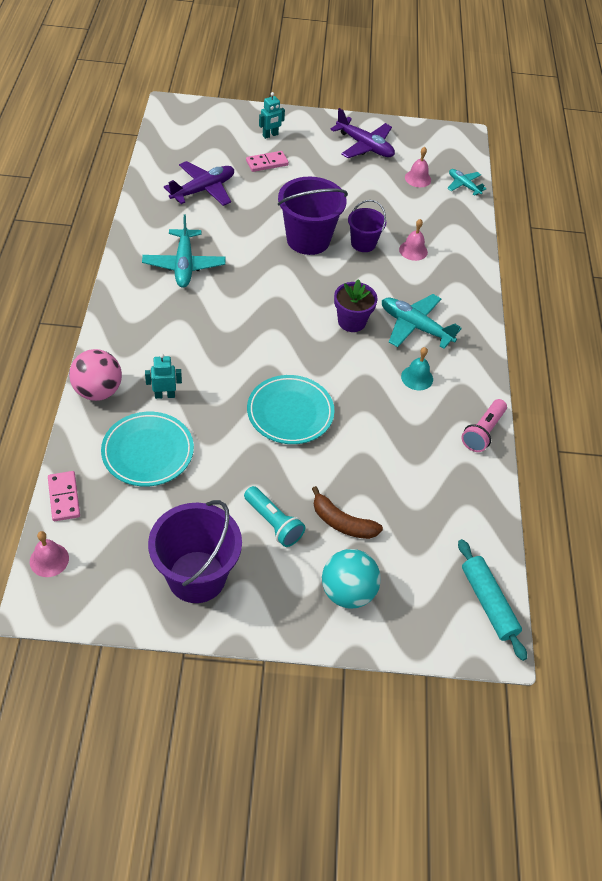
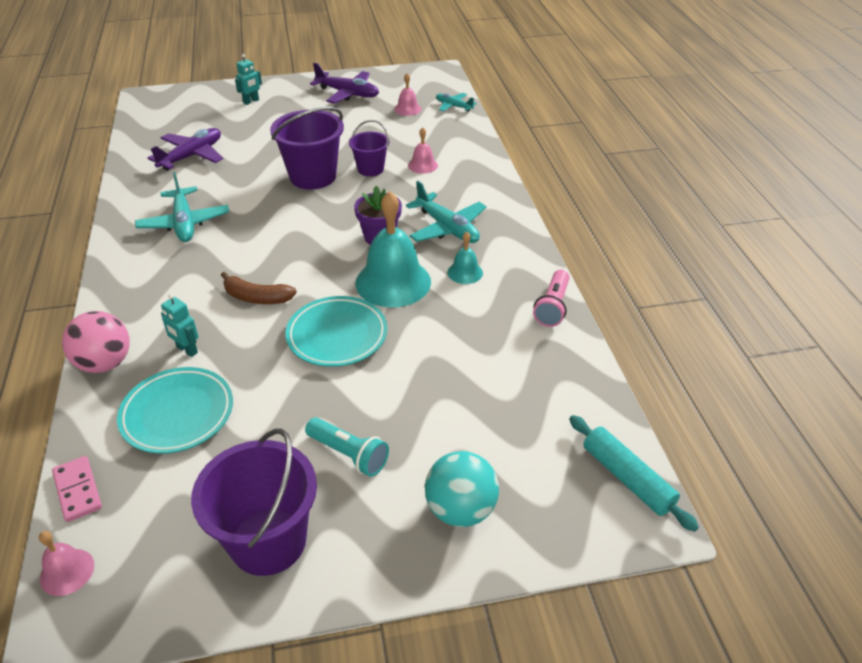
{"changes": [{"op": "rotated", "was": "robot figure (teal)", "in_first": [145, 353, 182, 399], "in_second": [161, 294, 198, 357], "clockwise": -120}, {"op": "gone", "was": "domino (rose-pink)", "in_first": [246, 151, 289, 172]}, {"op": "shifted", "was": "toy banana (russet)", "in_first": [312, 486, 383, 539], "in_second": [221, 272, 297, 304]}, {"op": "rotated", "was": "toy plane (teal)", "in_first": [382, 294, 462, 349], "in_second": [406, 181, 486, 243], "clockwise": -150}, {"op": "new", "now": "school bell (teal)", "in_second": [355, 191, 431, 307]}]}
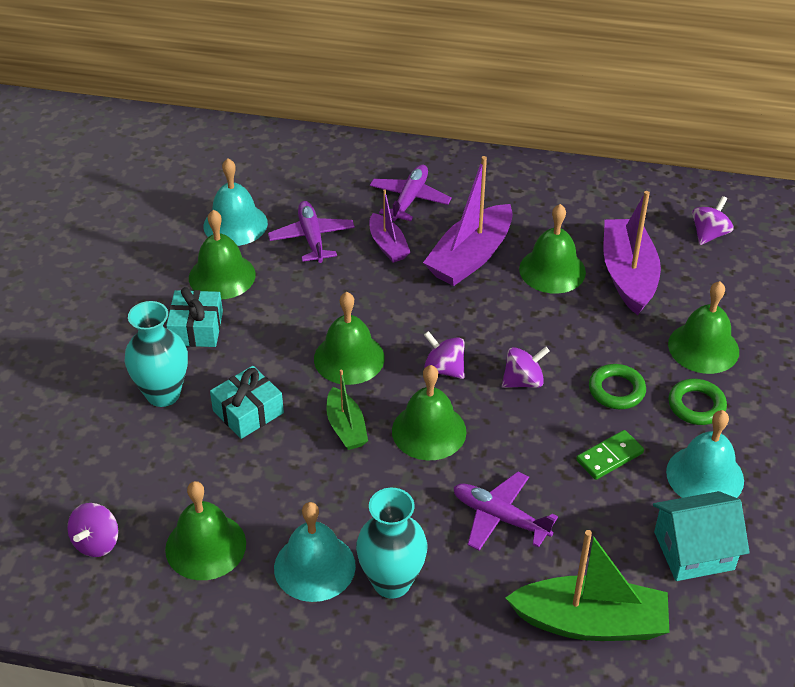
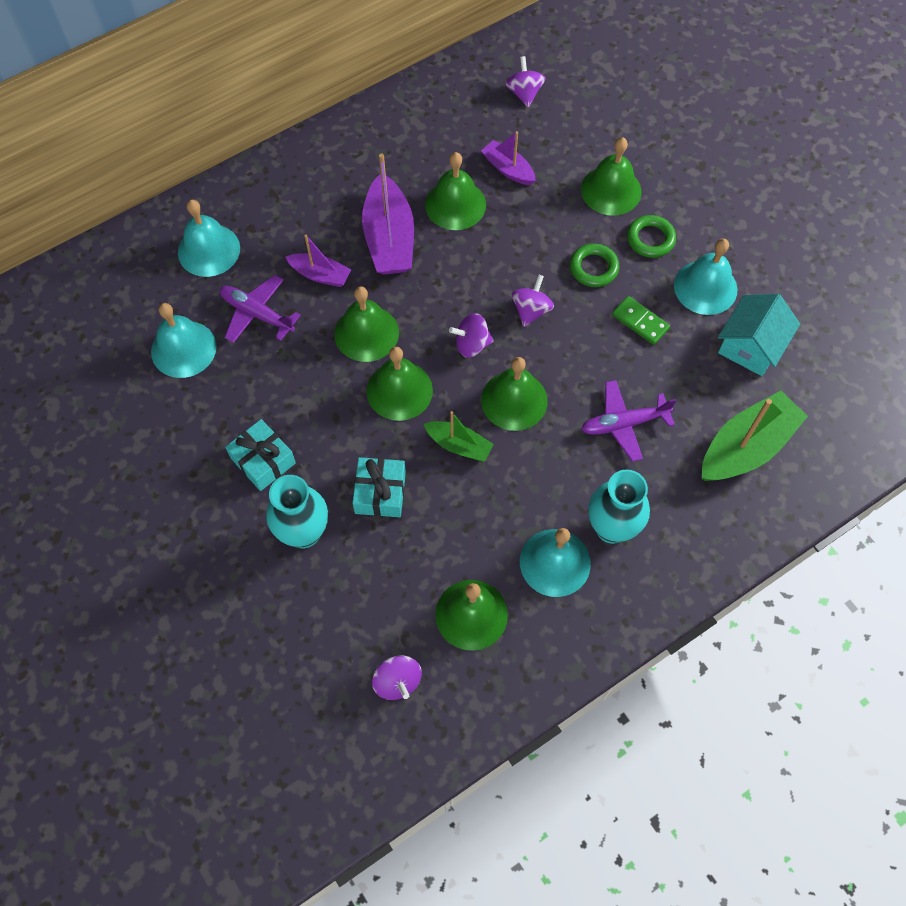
{"changes": [{"op": "shifted", "was": "school bell (leaf-green)", "in_first": [189, 210, 256, 299], "in_second": [334, 286, 399, 362]}, {"op": "gone", "was": "toy plane (royal purple)", "in_first": [370, 164, 452, 221]}, {"op": "rotated", "was": "domino (leaf-green)", "in_first": [576, 430, 644, 480], "in_second": [612, 296, 670, 345], "clockwise": -60}, {"op": "scaled", "was": "sailboat (royal purple)", "in_first": [604, 191, 661, 315], "in_second": [481, 131, 536, 185], "ratio": 0.56}, {"op": "new", "now": "school bell (teal)", "in_second": [178, 200, 240, 277]}]}
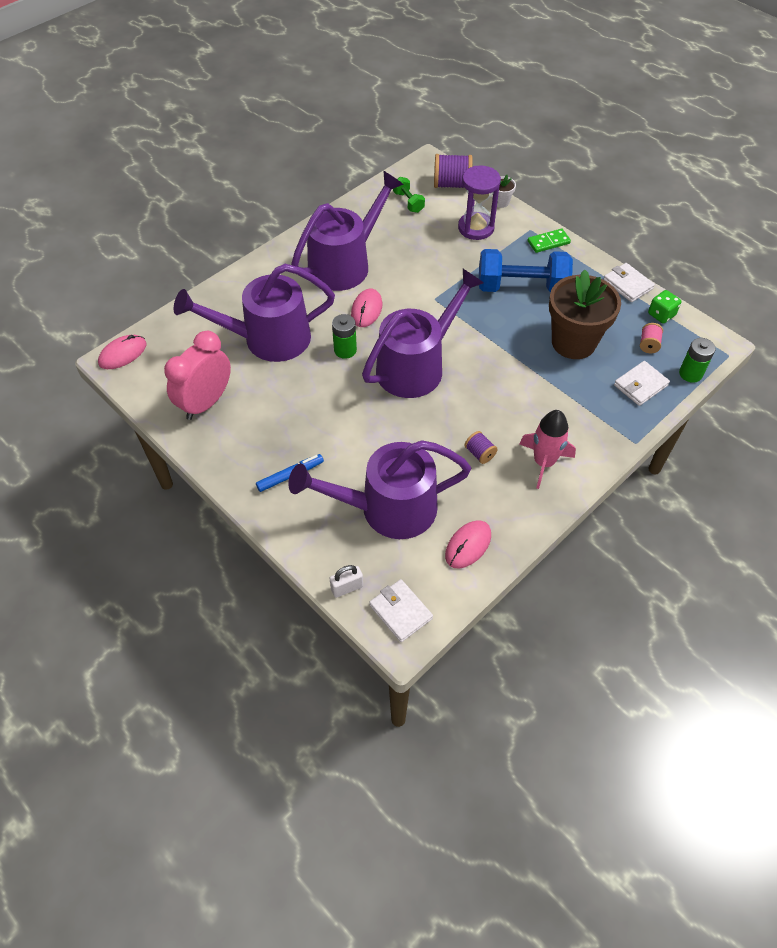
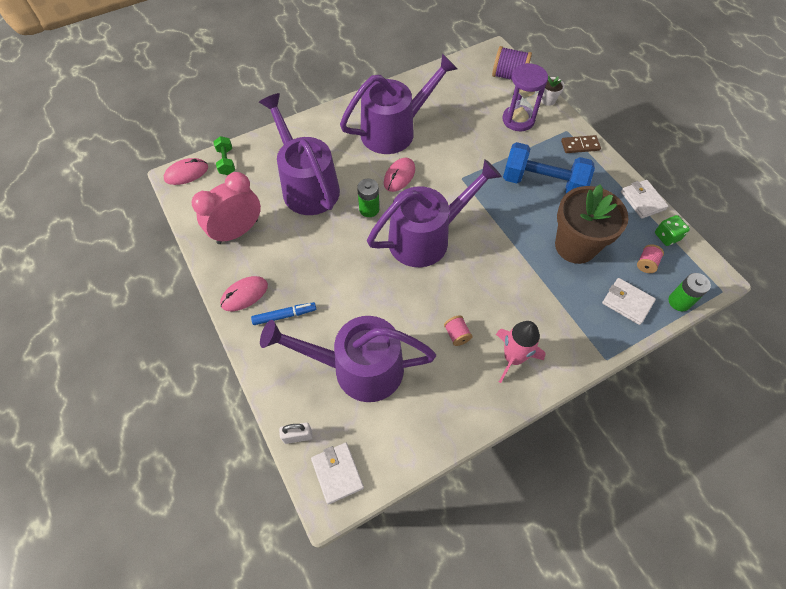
{"changes": [{"op": "rotated", "was": "watering pot (royal purple)", "in_first": [174, 264, 335, 362], "in_second": [259, 93, 340, 215], "clockwise": 60}, {"op": "shifted", "was": "hand weight (leaf-green)", "in_first": [393, 177, 425, 213], "in_second": [214, 136, 235, 175]}, {"op": "shifted", "was": "PC mouse (rose-pink)", "in_first": [445, 520, 491, 569], "in_second": [220, 276, 268, 311]}, {"op": "repainted", "was": "reel of thread (royal purple)", "now": "reel of thread (rose-pink)", "in_first": [464, 431, 498, 464], "in_second": [444, 315, 473, 346]}, {"op": "repainted", "was": "domino (leaf-green)", "now": "domino (russet)", "in_first": [528, 229, 571, 253], "in_second": [561, 135, 601, 153]}, {"op": "rotated", "was": "card wallet (snow-white)", "in_first": [614, 361, 670, 406], "in_second": [602, 278, 656, 325], "clockwise": 60}]}
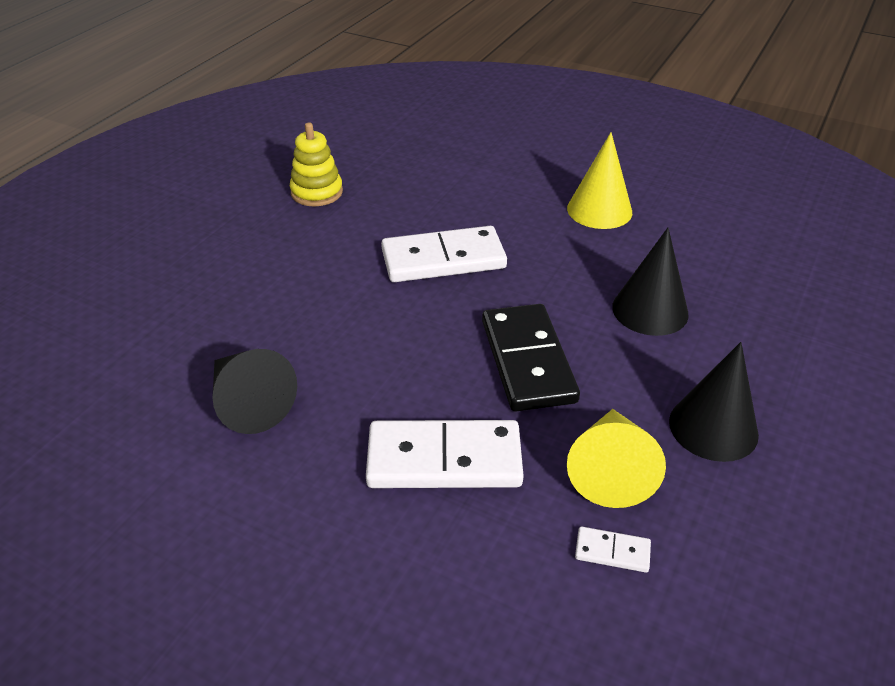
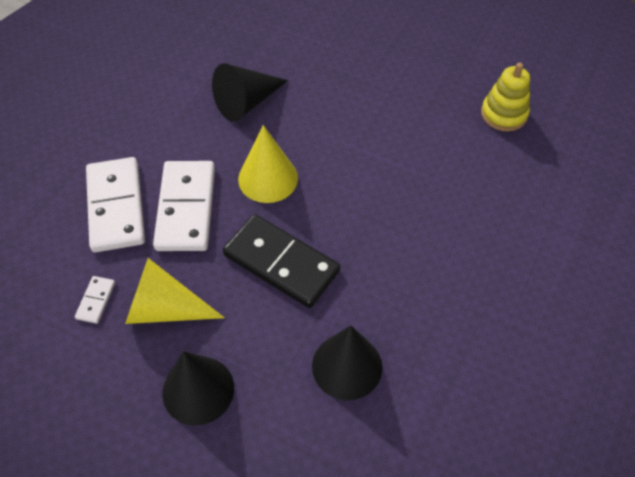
{"changes": [{"op": "shifted", "was": "domino (snow-white)", "in_first": [381, 226, 507, 282], "in_second": [86, 157, 145, 252]}, {"op": "rotated", "was": "domino (jet-black)", "in_first": [482, 304, 580, 411], "in_second": [223, 214, 340, 308], "clockwise": 45}, {"op": "shifted", "was": "cone shape (bright yellow)", "in_first": [567, 132, 632, 229], "in_second": [238, 125, 298, 203]}]}
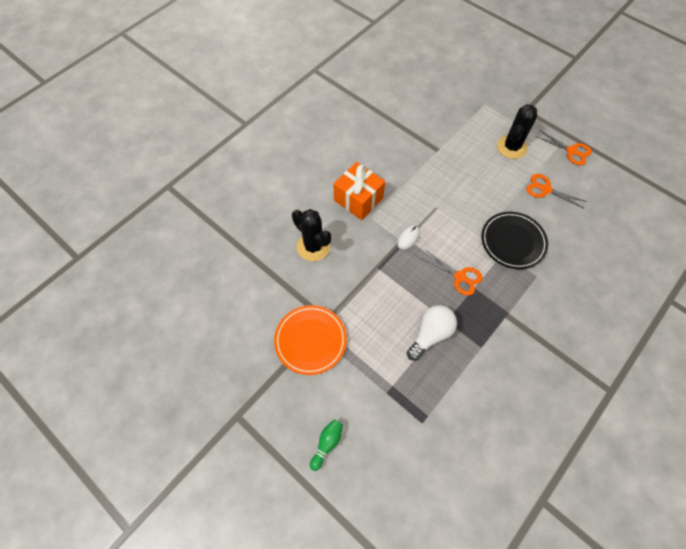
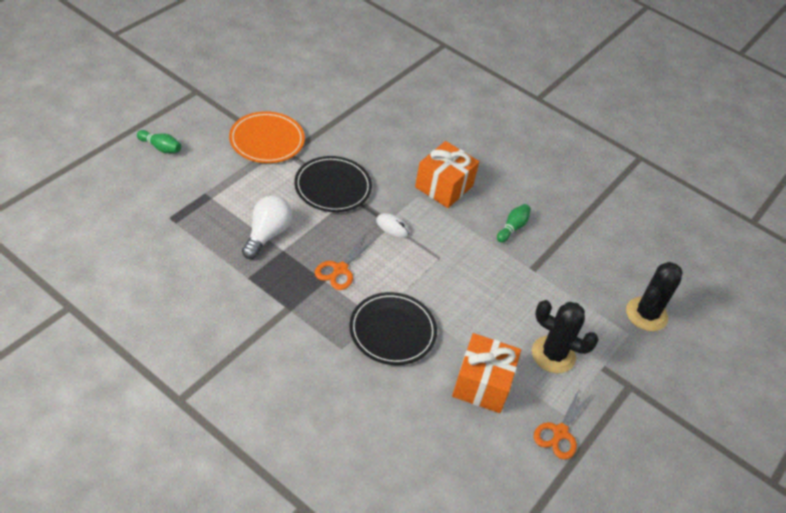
{"changes": [{"op": "shifted", "was": "prickly plant (jet-black)", "in_first": [292, 209, 331, 261], "in_second": [626, 262, 683, 331]}, {"op": "rotated", "was": "bulb (snow-white)", "in_first": [407, 305, 457, 361], "in_second": [242, 196, 292, 259], "clockwise": -105}, {"op": "swapped", "was": "scissors (bright orange)", "now": "wrapped gift (bright orange)", "in_first": [526, 174, 587, 208], "in_second": [452, 333, 521, 413]}, {"op": "new", "now": "plate (jet-black)", "in_second": [294, 156, 372, 212]}, {"op": "new", "now": "tenpin (leaf-green)", "in_second": [497, 204, 531, 243]}]}
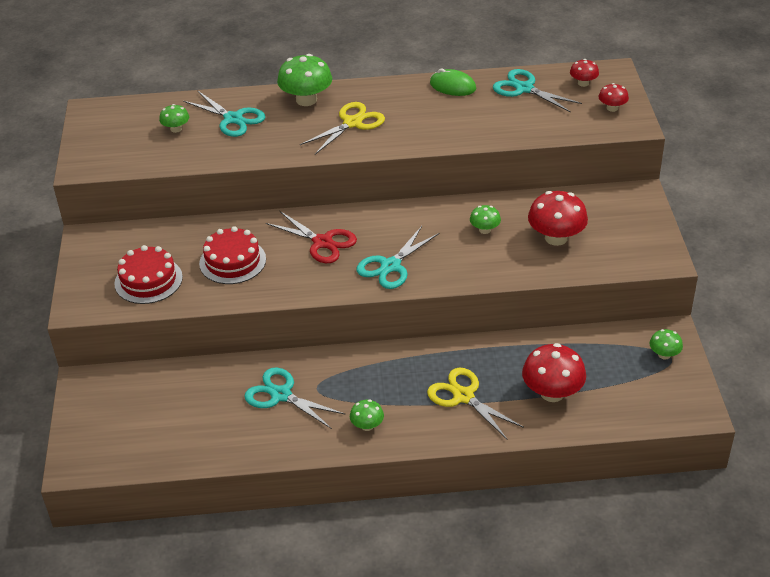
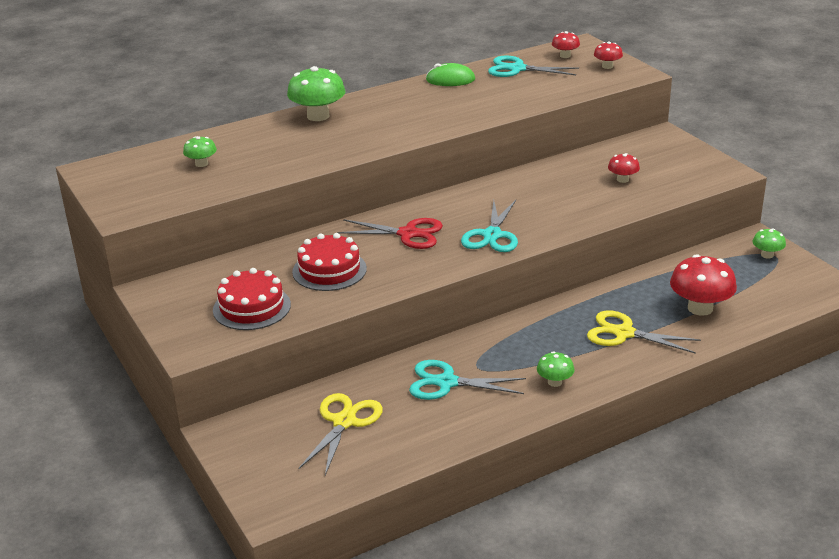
{"changes": [{"op": "gone", "was": "scissors (teal)", "in_first": [183, 91, 265, 137]}, {"op": "shifted", "was": "scissors (bright yellow)", "in_first": [300, 102, 385, 154], "in_second": [298, 393, 383, 476]}, {"op": "gone", "was": "fungus (leaf-green)", "in_first": [470, 205, 501, 234]}, {"op": "scaled", "was": "fungus (scarlet)", "in_first": [528, 191, 588, 246], "in_second": [608, 153, 640, 183], "ratio": 0.53}]}
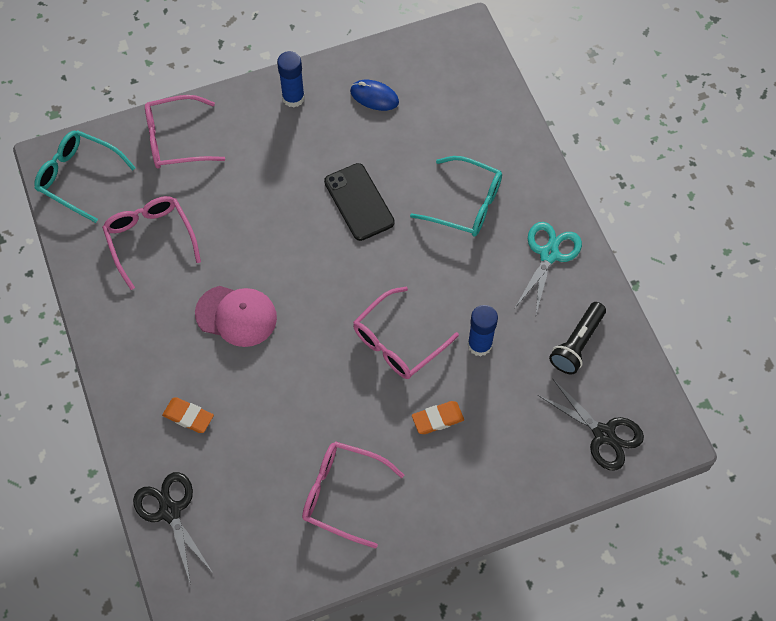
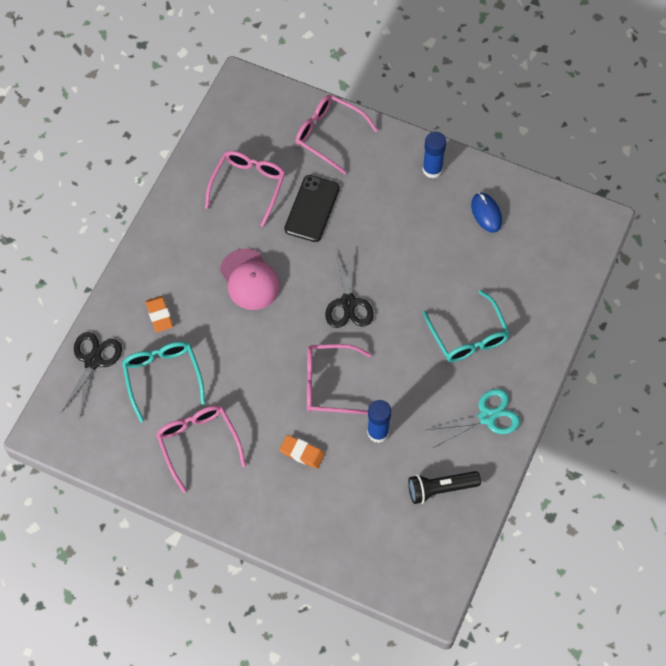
{"changes": [{"op": "shifted", "was": "glasses (teal)", "in_first": [34, 130, 136, 223], "in_second": [122, 342, 205, 422]}, {"op": "shifted", "was": "smartphone (jet-black)", "in_first": [324, 163, 395, 241], "in_second": [284, 175, 340, 242]}, {"op": "shifted", "was": "scissors (jet-black)", "in_first": [538, 378, 644, 470], "in_second": [325, 249, 374, 328]}]}
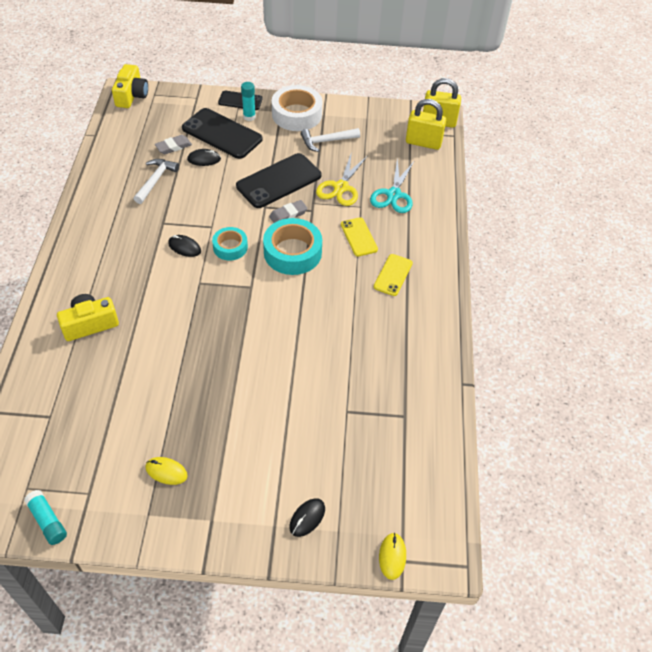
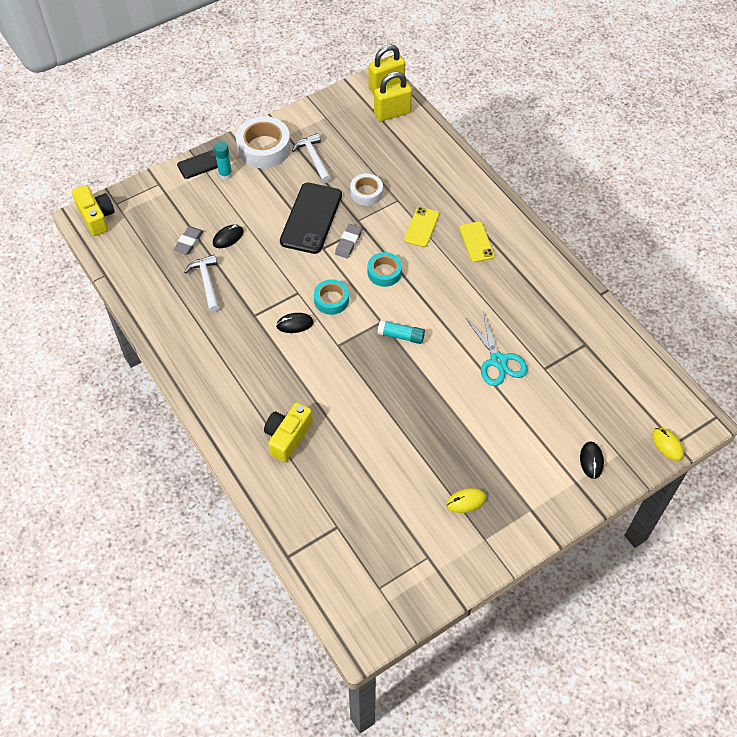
{"changes": [{"op": "shifted", "was": "glue (teal)", "in_first": [24, 490, 67, 545], "in_second": [377, 320, 425, 344]}, {"op": "gone", "was": "smartphone (jet-black)", "in_first": [182, 108, 263, 159]}, {"op": "scaled", "was": "sticky tape (teal)", "in_first": [263, 218, 322, 275], "in_second": [368, 252, 402, 287], "ratio": 0.59}, {"op": "rotated", "was": "carpenter's hammer (snow-white)", "in_first": [301, 128, 360, 152], "in_second": [292, 133, 331, 183], "clockwise": 120}, {"op": "swapped", "was": "scissors (bright yellow)", "now": "sticky tape (snow-white)", "in_first": [316, 152, 367, 206], "in_second": [350, 174, 383, 206]}, {"op": "rotated", "was": "smartphone (bright yellow)", "in_first": [341, 217, 378, 256], "in_second": [404, 207, 439, 247], "clockwise": 75}, {"op": "shifted", "was": "scissors (teal)", "in_first": [370, 158, 414, 213], "in_second": [465, 311, 528, 386]}]}
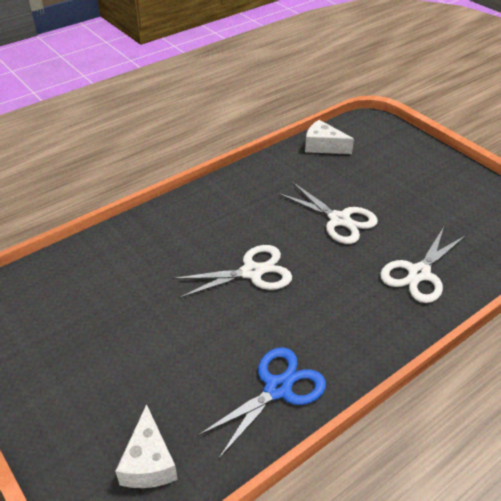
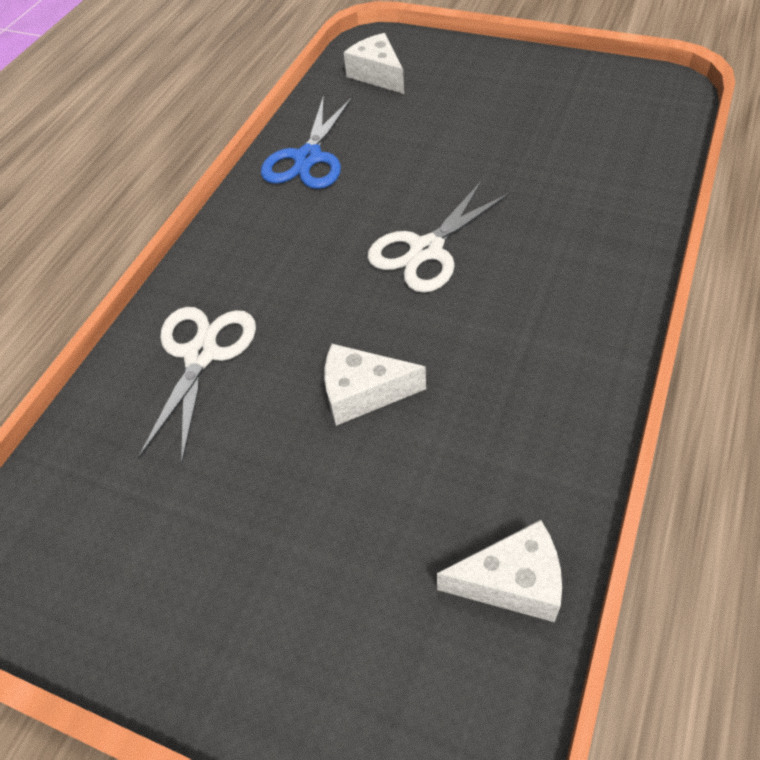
{"changes": [{"op": "swapped", "was": "scissors (snow-white)", "now": "piece of cheese (snow-white)", "in_first": [278, 182, 378, 244], "in_second": [324, 344, 426, 426]}]}
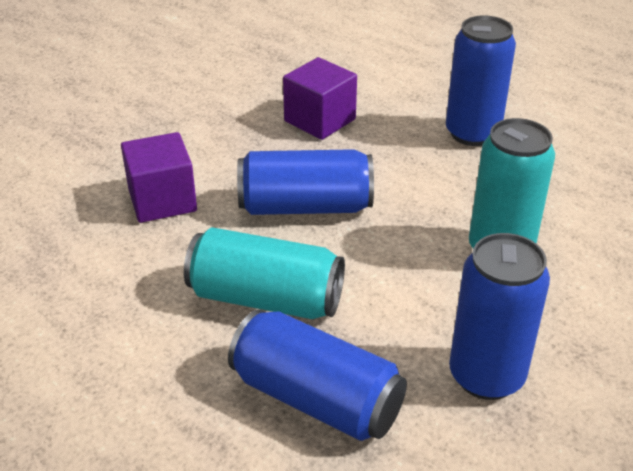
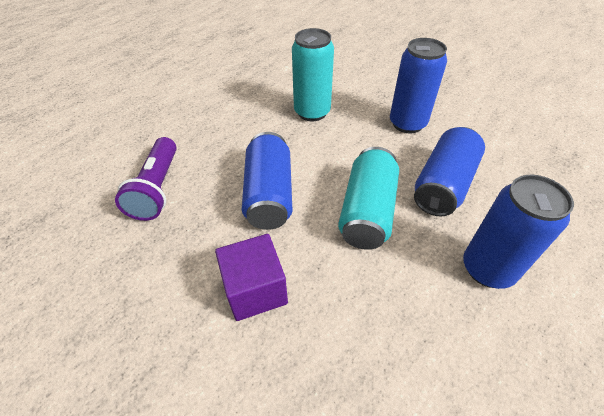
{"changes": [{"op": "swapped", "was": "solid cube (royal purple)", "now": "pocket torch (royal purple)", "in_first": [283, 57, 357, 140], "in_second": [115, 137, 177, 221]}, {"op": "shifted", "was": "can (cobalt)", "in_first": [446, 16, 516, 146], "in_second": [463, 175, 574, 289]}]}
